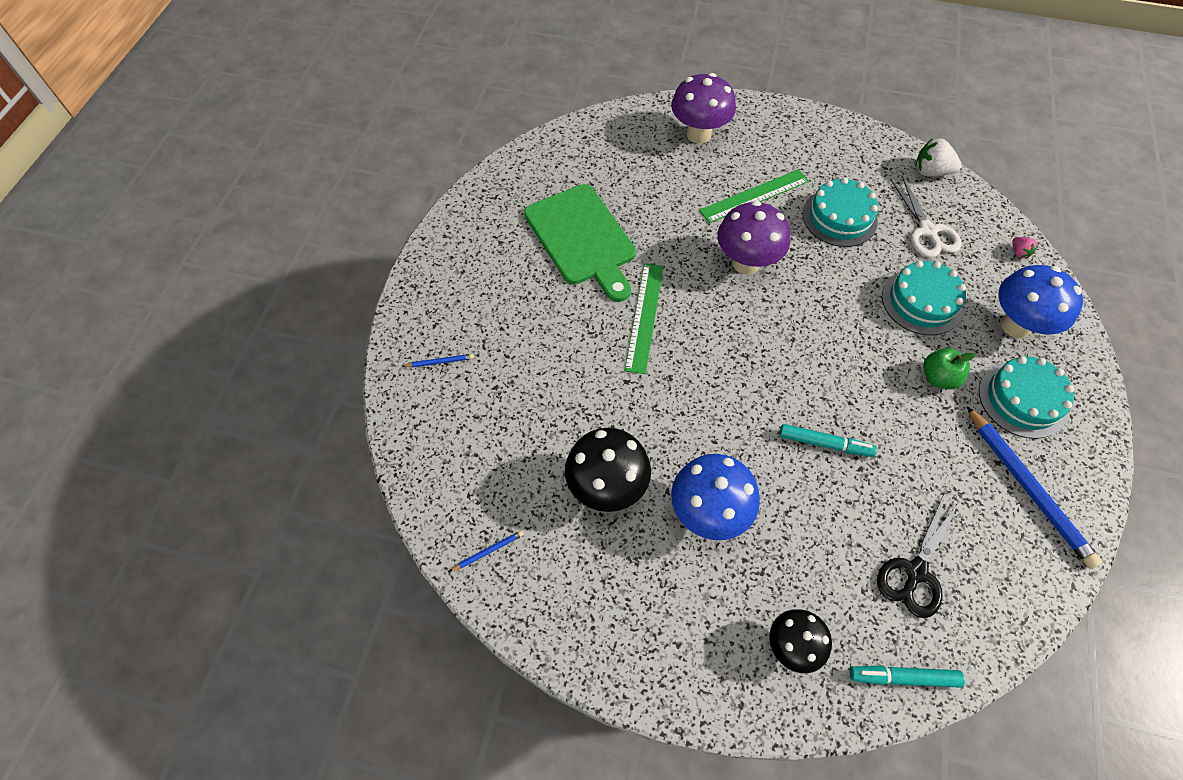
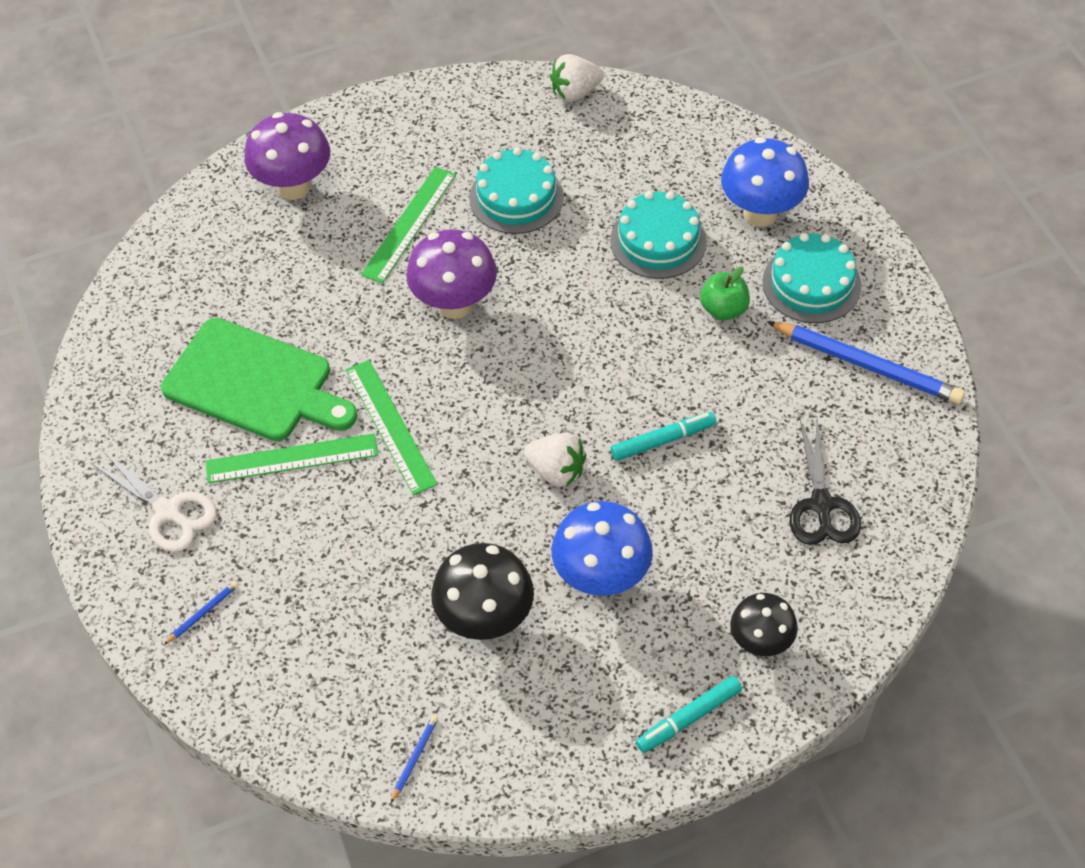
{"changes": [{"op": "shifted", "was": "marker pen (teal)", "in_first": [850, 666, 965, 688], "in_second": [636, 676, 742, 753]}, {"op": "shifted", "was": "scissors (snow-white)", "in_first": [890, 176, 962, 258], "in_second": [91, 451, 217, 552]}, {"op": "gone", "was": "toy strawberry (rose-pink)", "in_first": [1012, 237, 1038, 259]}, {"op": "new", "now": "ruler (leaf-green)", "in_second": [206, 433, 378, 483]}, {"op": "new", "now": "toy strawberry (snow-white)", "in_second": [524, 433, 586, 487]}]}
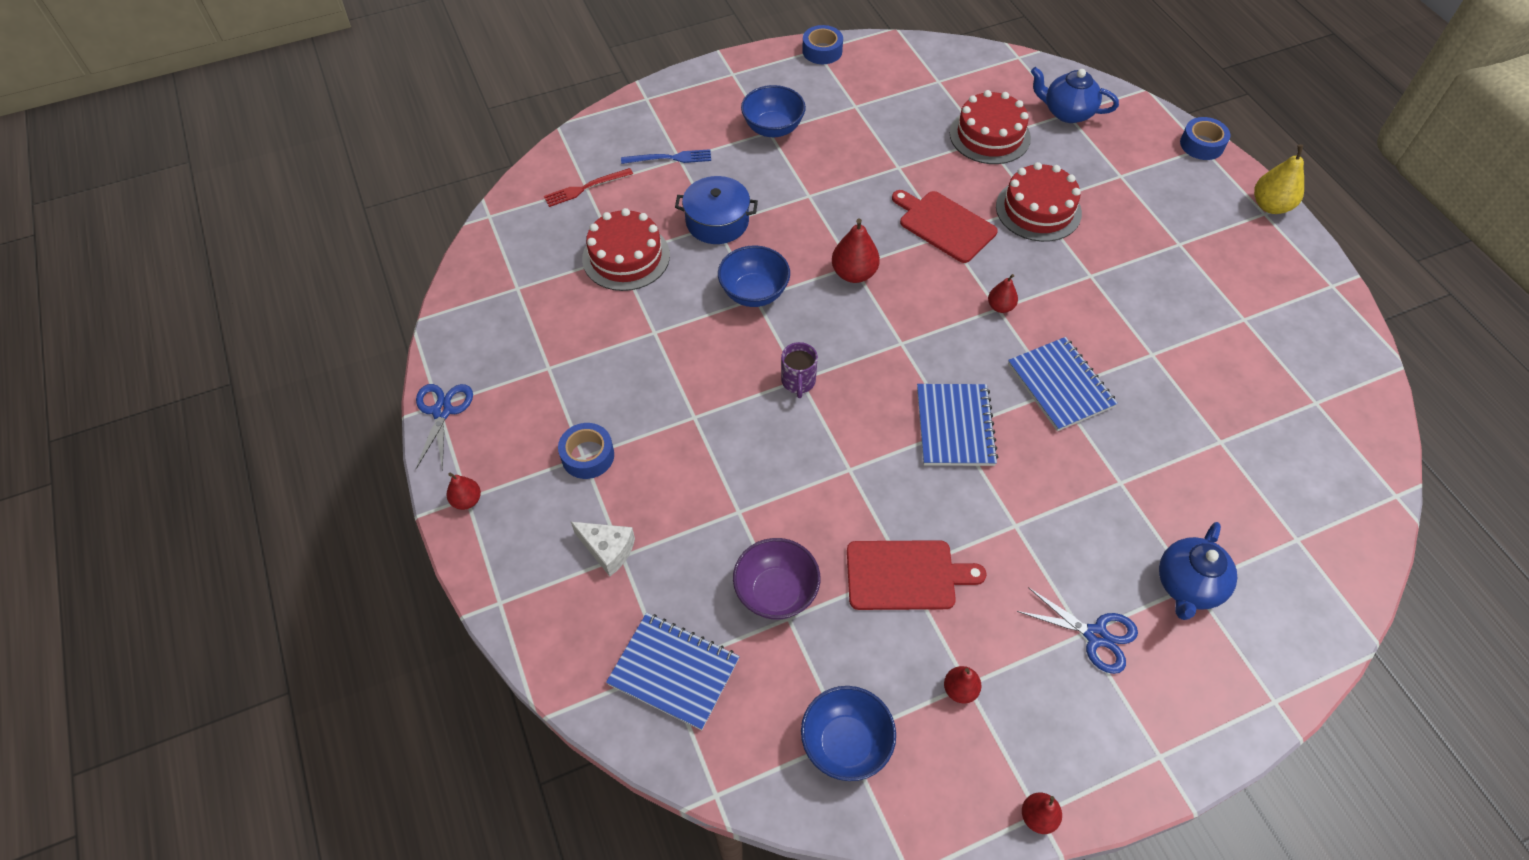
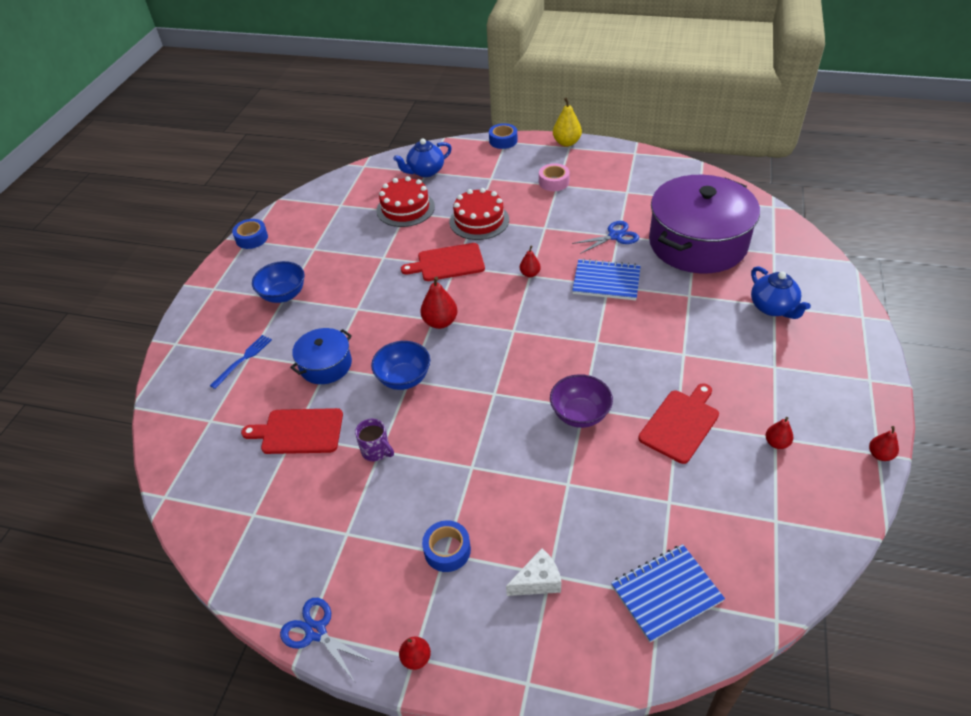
{"changes": [{"op": "gone", "was": "fork (scarlet)", "in_first": [544, 168, 633, 207]}, {"op": "swapped", "was": "cake (scarlet)", "now": "cutting board (scarlet)", "in_first": [582, 208, 670, 291], "in_second": [241, 408, 343, 454]}, {"op": "shifted", "was": "serving bowl (royal purple)", "in_first": [733, 538, 820, 620], "in_second": [550, 374, 613, 428]}, {"op": "shifted", "was": "coffee mug (royal purple)", "in_first": [781, 342, 818, 398], "in_second": [355, 419, 394, 461]}, {"op": "gone", "was": "serving bowl (cobalt)", "in_first": [801, 686, 896, 781]}, {"op": "gone", "was": "notepad (cobalt)", "in_first": [917, 384, 998, 466]}, {"op": "shifted", "was": "scissors (cobalt)", "in_first": [1017, 587, 1138, 674], "in_second": [572, 221, 639, 254]}, {"op": "new", "now": "sticky tape (rose-pink)", "in_second": [539, 163, 570, 191]}, {"op": "new", "now": "cooking pot (royal purple)", "in_second": [649, 175, 760, 273]}]}
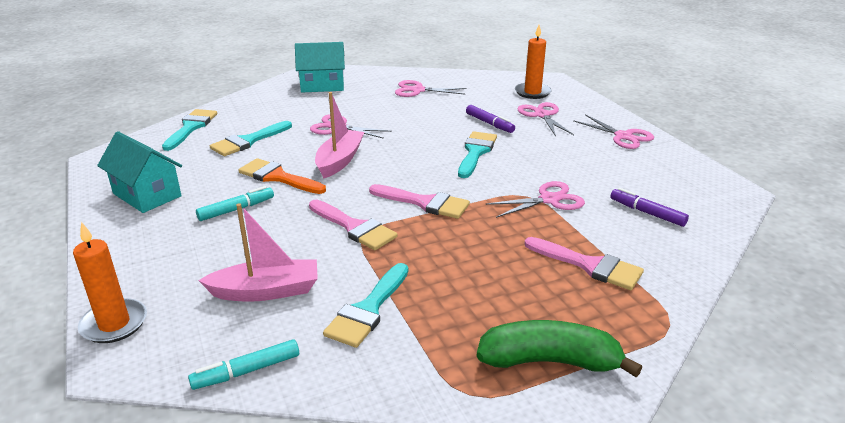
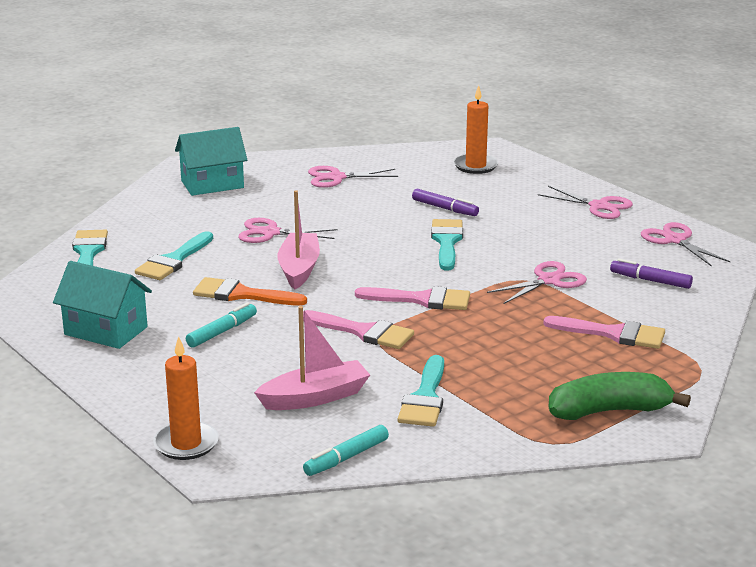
{"changes": [{"op": "shifted", "was": "scissors (rose-pink)", "in_first": [517, 102, 574, 136], "in_second": [641, 222, 731, 267]}]}
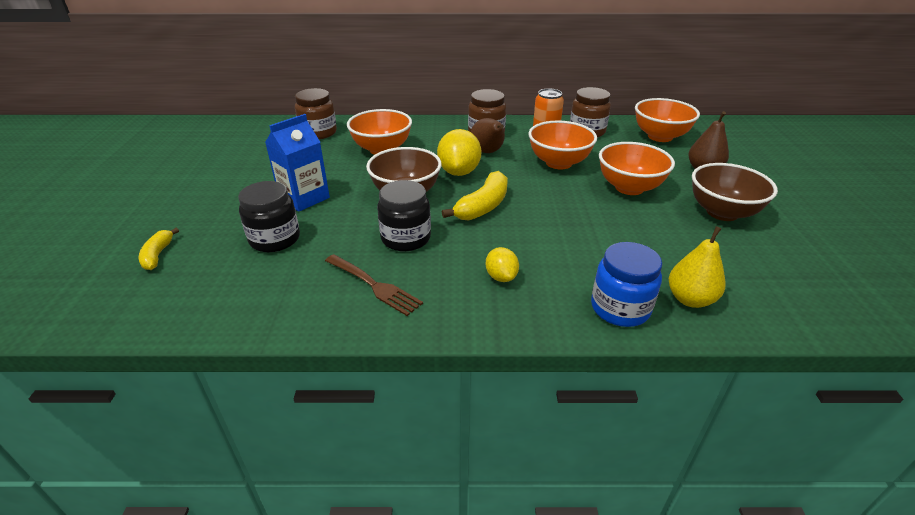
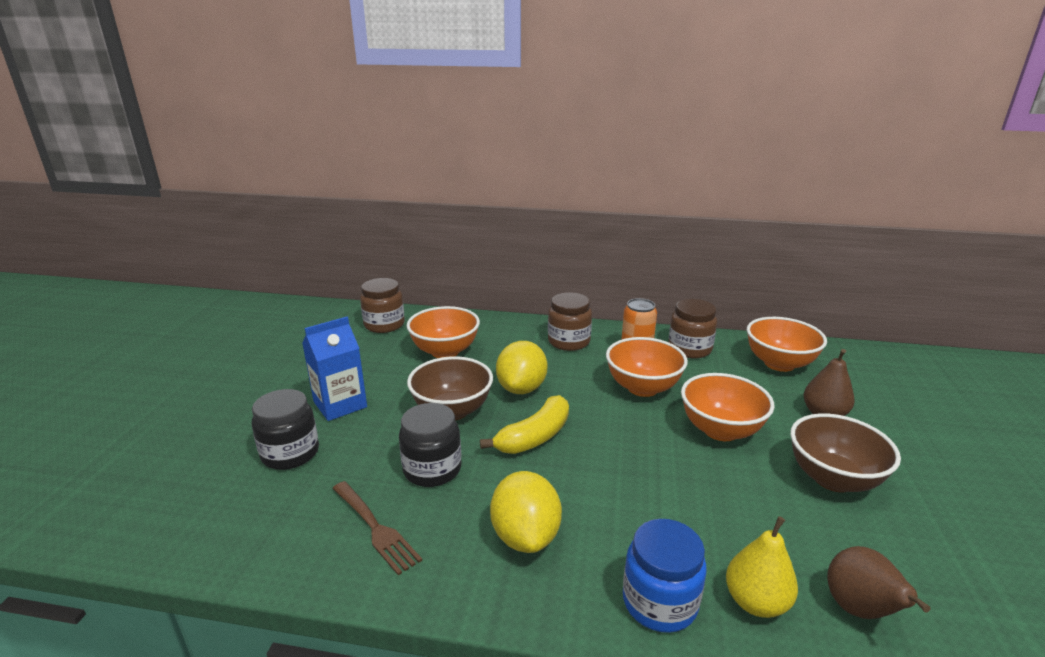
{"changes": [{"op": "gone", "was": "toy banana (bright yellow)", "in_first": [139, 228, 179, 270]}, {"op": "shifted", "was": "pear fruit (russet)", "in_first": [471, 118, 505, 153], "in_second": [827, 546, 931, 619]}, {"op": "scaled", "was": "lemon (bright yellow)", "in_first": [486, 247, 519, 282], "in_second": [490, 471, 562, 553], "ratio": 1.78}]}
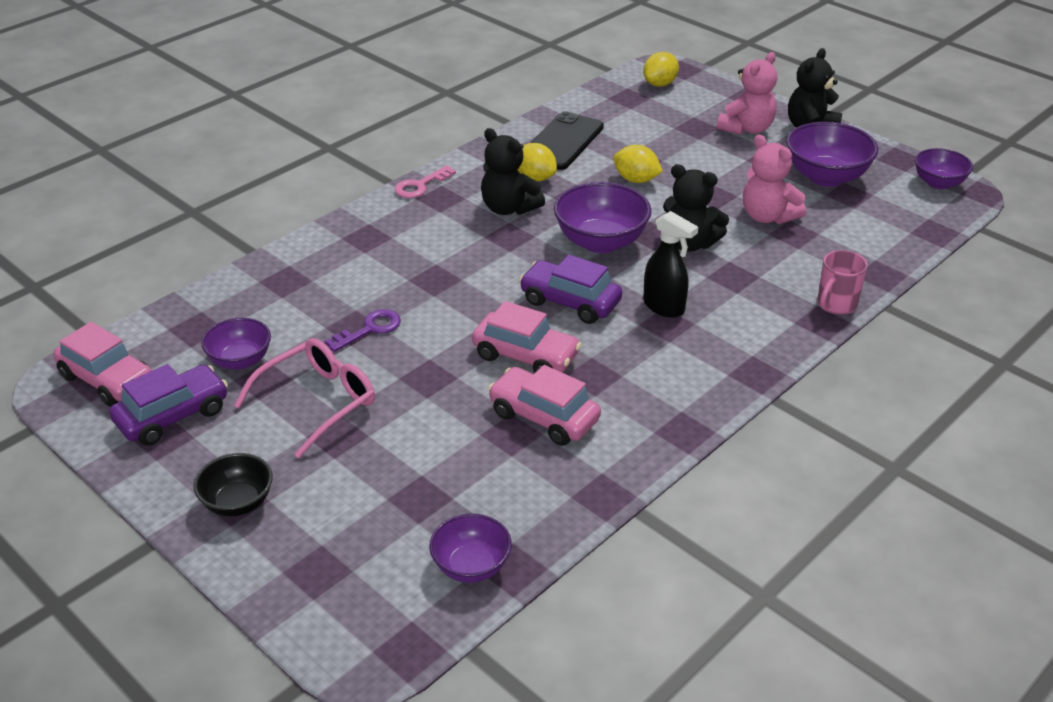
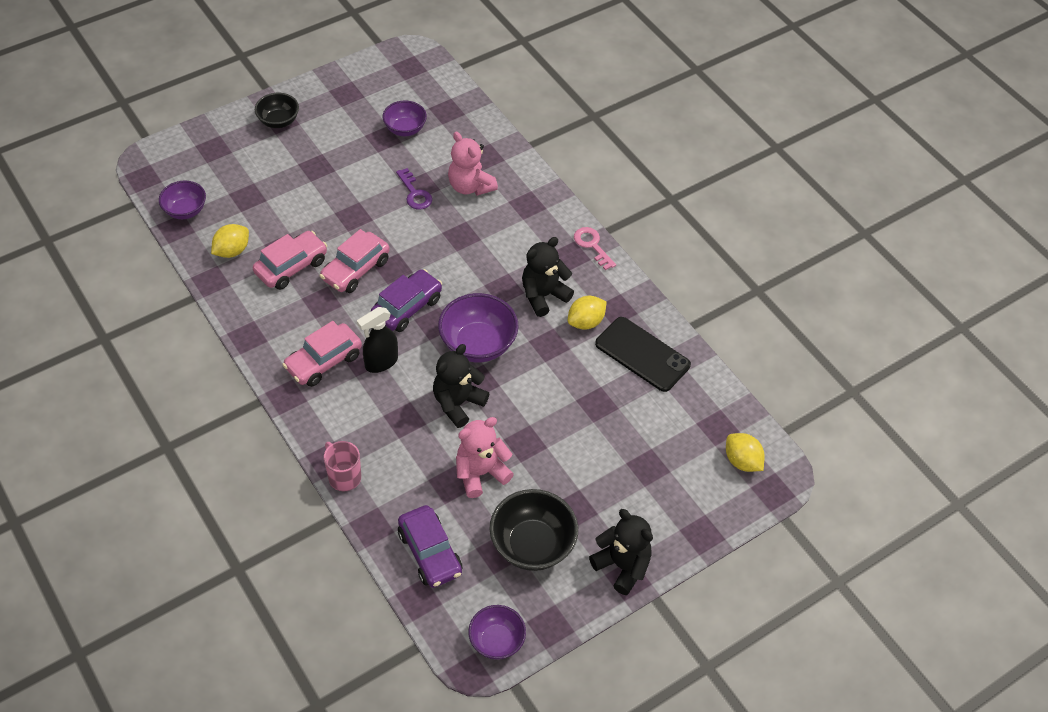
{"changes": [{"op": "shifted", "was": "automobile (rose-pink)", "in_first": [54, 322, 152, 407], "in_second": [282, 321, 362, 387]}, {"op": "shifted", "was": "automobile (royal purple)", "in_first": [109, 364, 228, 446], "in_second": [398, 505, 462, 588]}, {"op": "gone", "was": "glasses (rose-pink)", "in_first": [234, 338, 375, 458]}, {"op": "shifted", "was": "lemon (bright yellow)", "in_first": [613, 145, 663, 183], "in_second": [211, 224, 249, 258]}, {"op": "shifted", "was": "stuffed bear (rose-pink)", "in_first": [717, 52, 777, 135], "in_second": [448, 132, 498, 196]}, {"op": "repainted", "was": "serving bowl (royal purple)", "now": "serving bowl (jet-black)", "in_first": [786, 122, 878, 187], "in_second": [490, 489, 578, 571]}]}
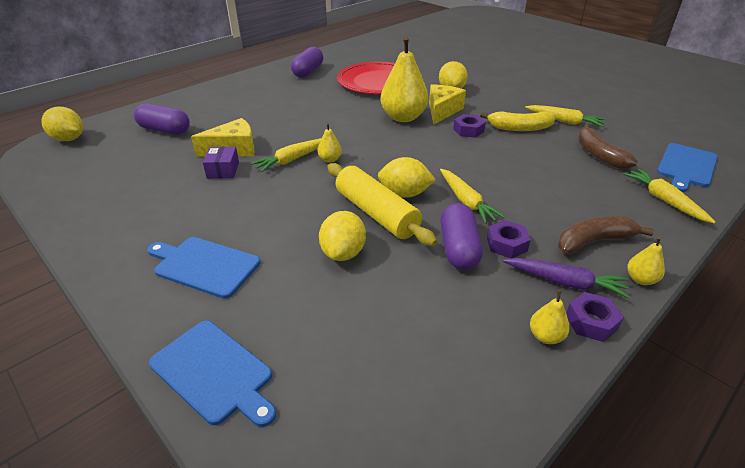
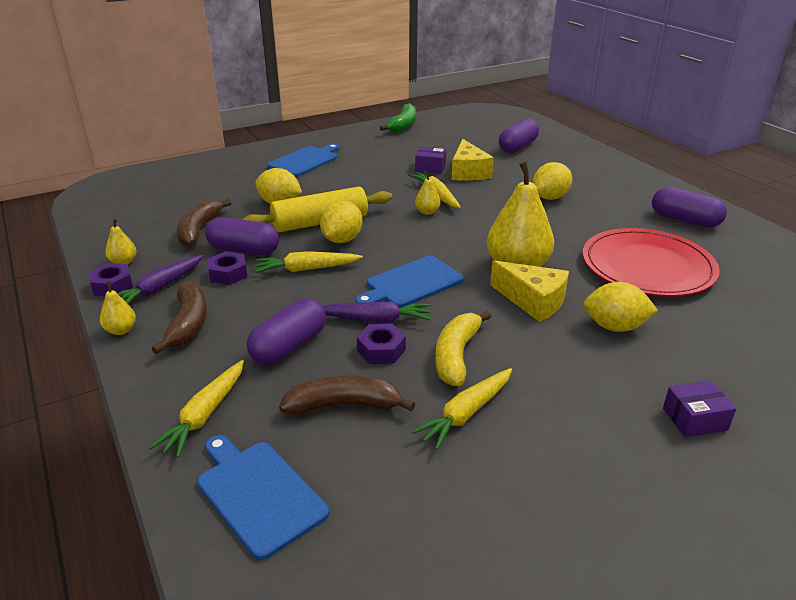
{"changes": [{"op": "shifted", "was": "lemon (bright yellow)", "in_first": [41, 106, 83, 141], "in_second": [533, 162, 572, 200]}, {"op": "shifted", "was": "cutting board (cobalt)", "in_first": [149, 320, 276, 427], "in_second": [355, 256, 464, 308]}, {"op": "shifted", "was": "hexagon nut (royal purple)", "in_first": [453, 114, 486, 138], "in_second": [357, 324, 406, 364]}, {"op": "rotated", "was": "toy carrot (bright yellow)", "in_first": [623, 168, 716, 224], "in_second": [149, 360, 244, 458], "clockwise": 120}, {"op": "new", "now": "toy banana (russet)", "in_second": [177, 199, 231, 247]}, {"op": "new", "now": "pill shape (royal purple)", "in_second": [247, 299, 326, 365]}, {"op": "new", "now": "toy carrot (royal purple)", "in_second": [323, 301, 431, 323]}, {"op": "new", "now": "toy banana (leaf-green)", "in_second": [380, 103, 416, 133]}, {"op": "new", "now": "parcel (royal purple)", "in_second": [663, 380, 736, 438]}]}
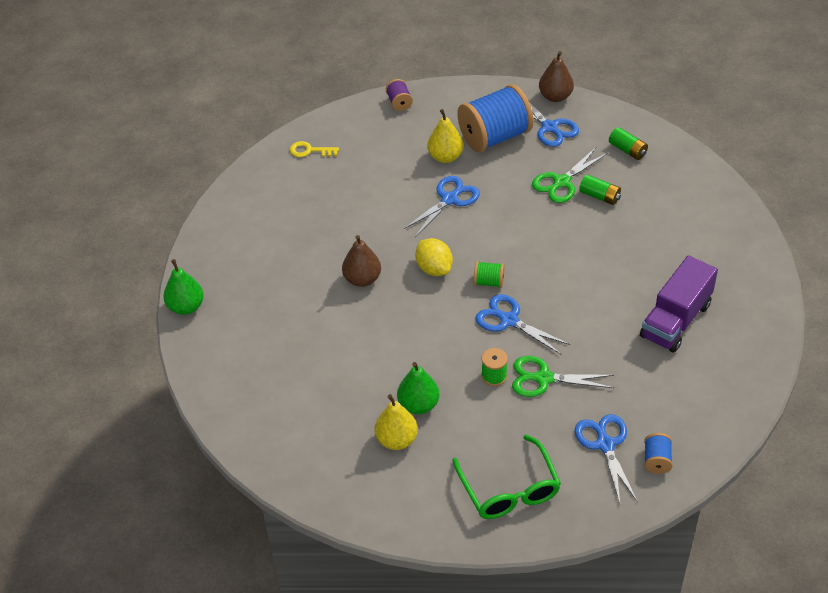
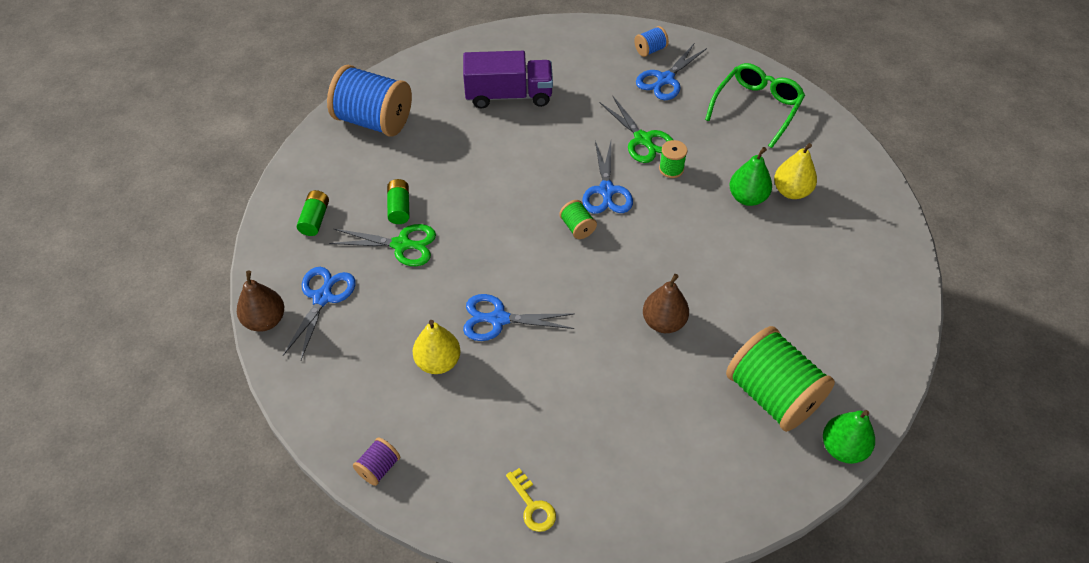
{"changes": [{"op": "gone", "was": "lemon (bright yellow)", "in_first": [415, 238, 453, 276]}, {"op": "shifted", "was": "reel of thread (cobalt)", "in_first": [457, 84, 534, 152], "in_second": [327, 65, 412, 137]}, {"op": "new", "now": "reel of thread (leaf-green)", "in_second": [726, 326, 835, 432]}]}
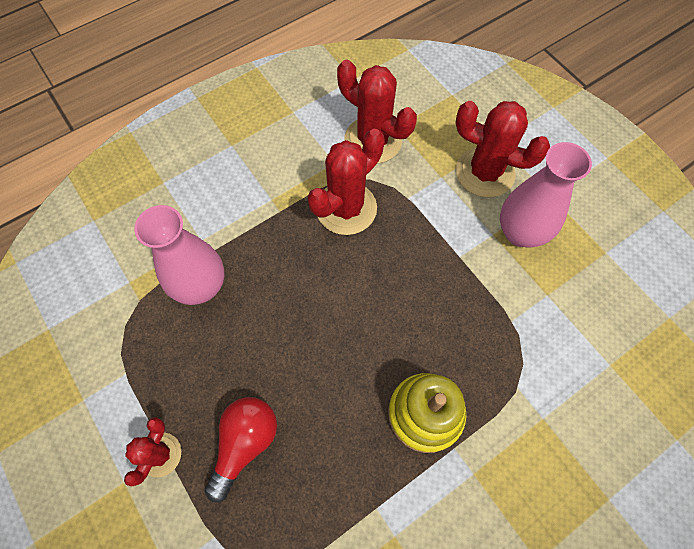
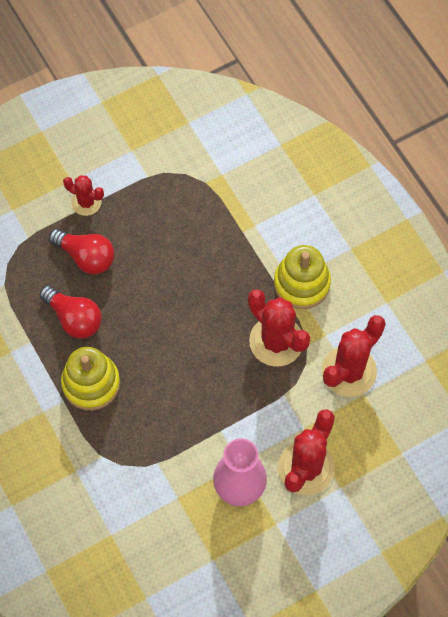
{"changes": [{"op": "gone", "was": "flower vase (rose-pink)", "in_first": [134, 205, 224, 305]}, {"op": "new", "now": "bulb (scarlet)", "in_second": [39, 285, 102, 339]}, {"op": "new", "now": "stacking toy (bright yellow)", "in_second": [274, 245, 331, 309]}]}
